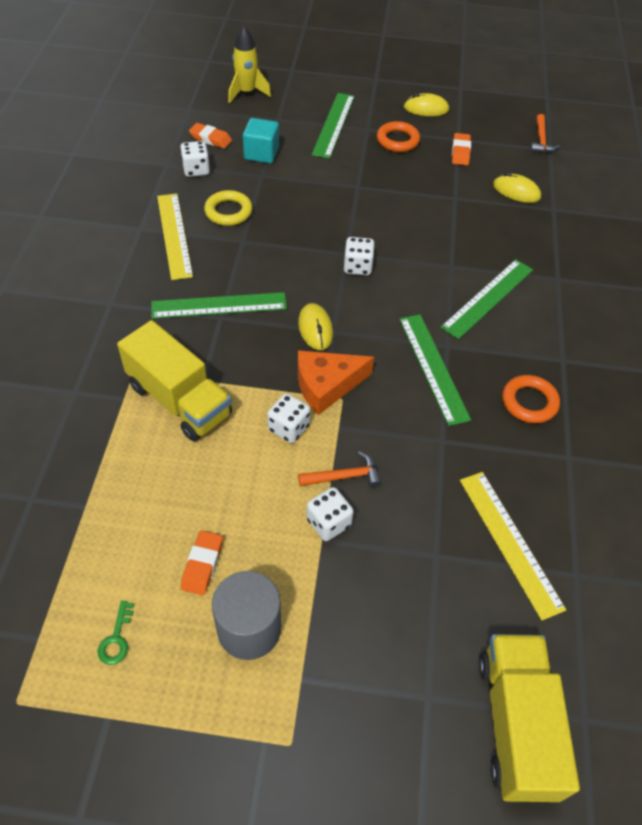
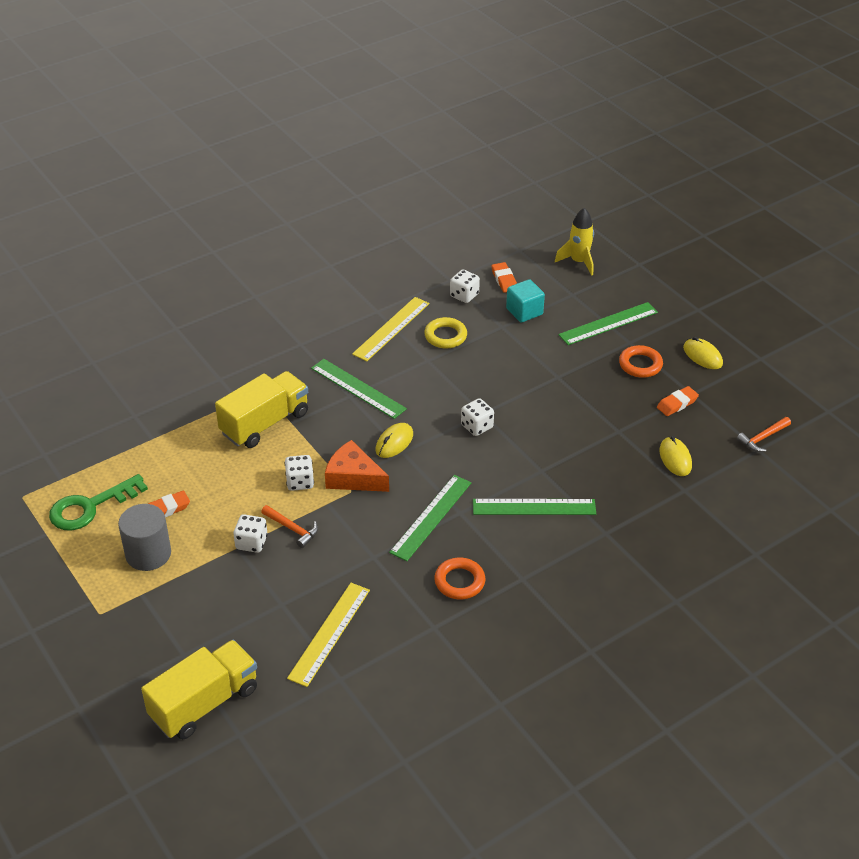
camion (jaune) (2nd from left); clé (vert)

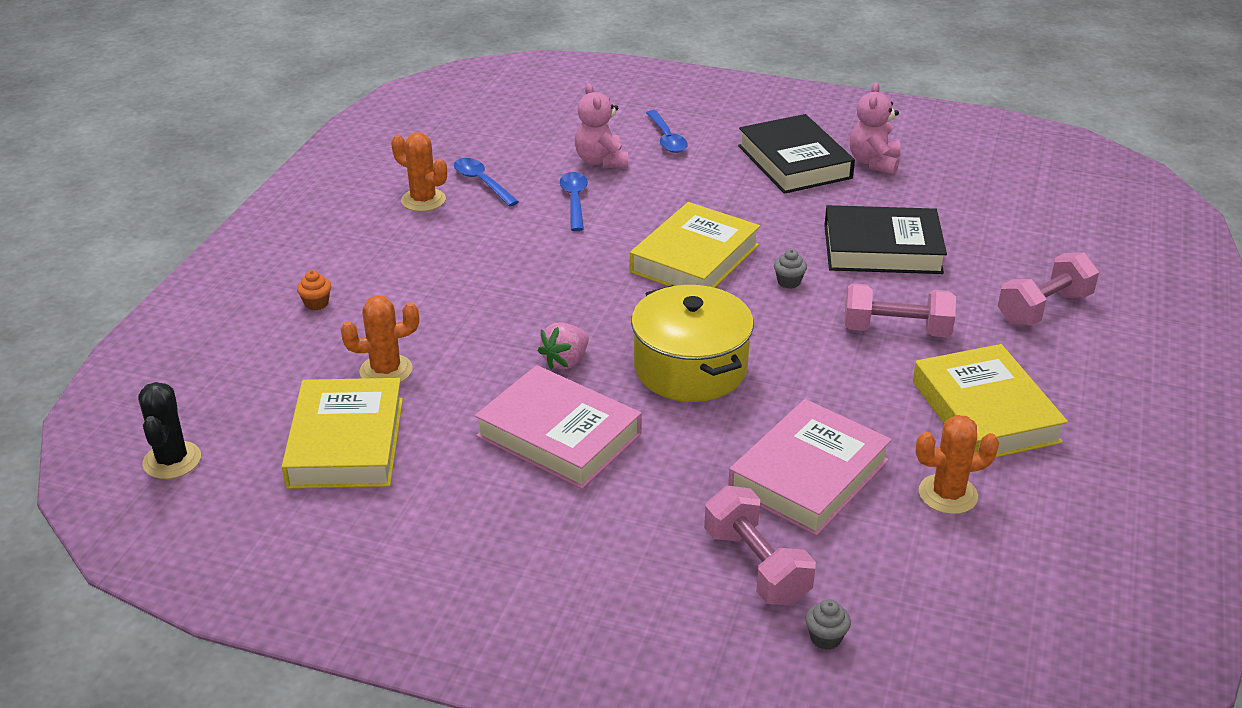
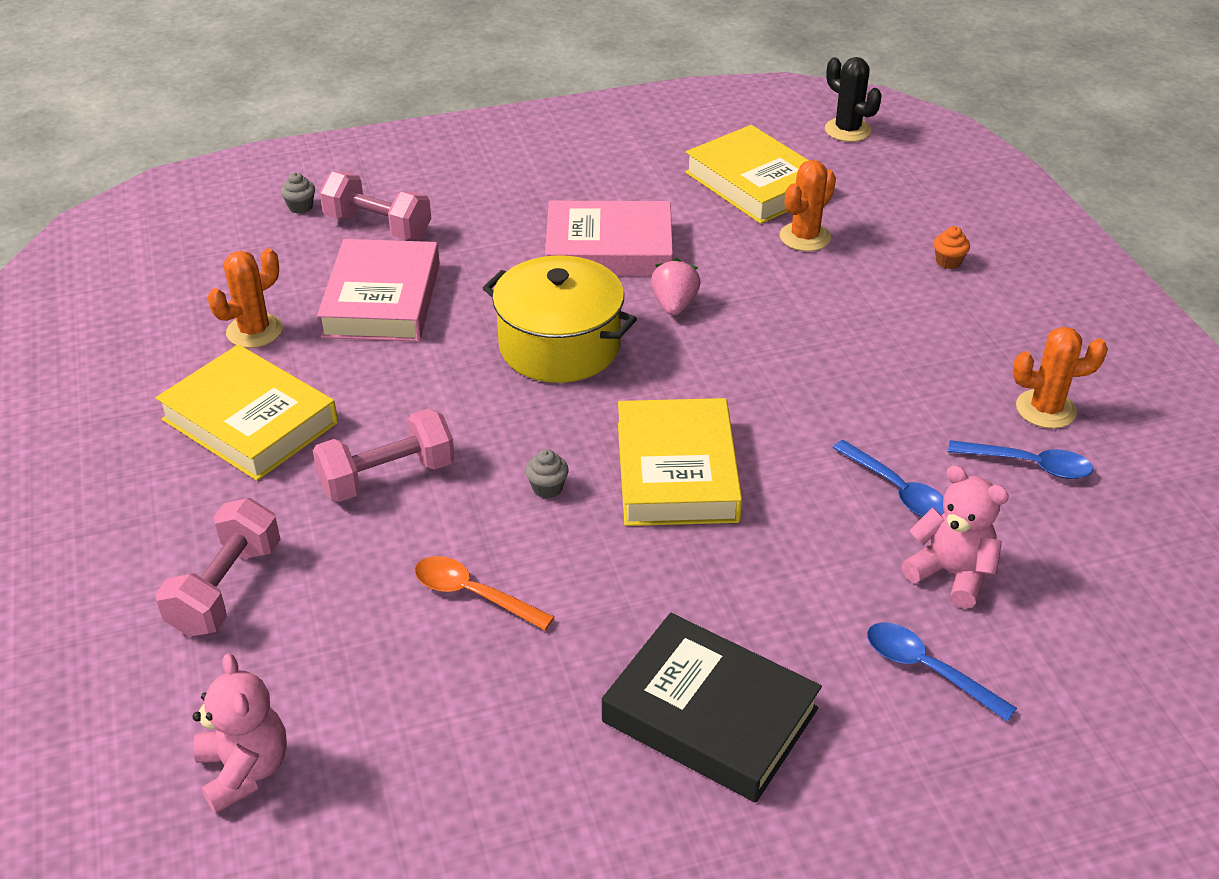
ours en peluche (rose) (1st from left); cuillère (orange)

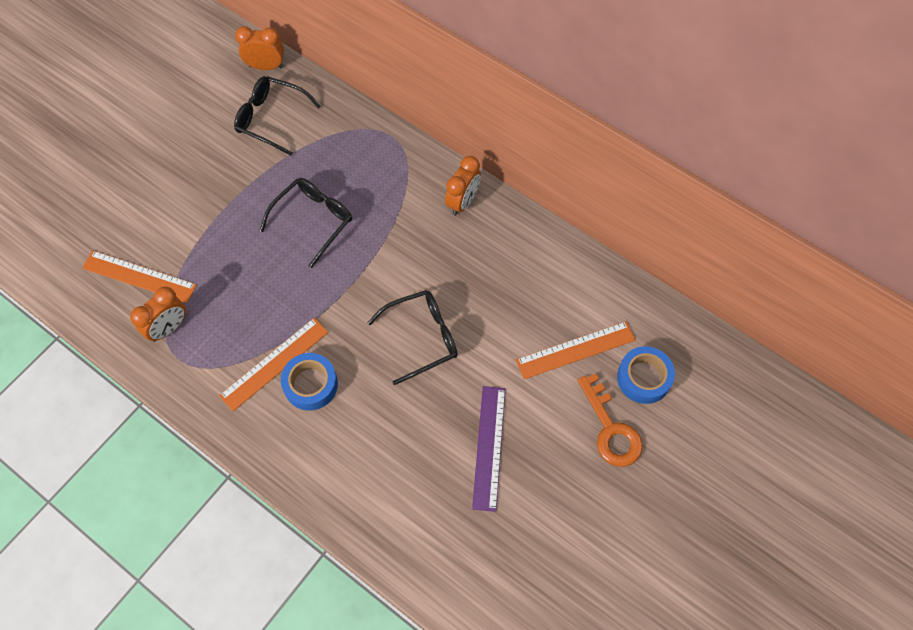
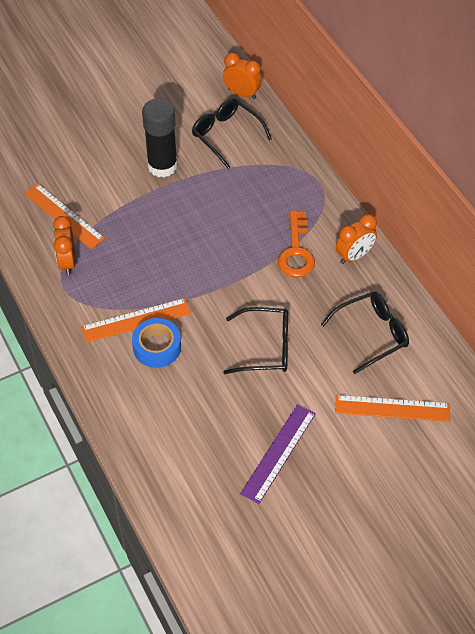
ruban adhésif (bleu) (2nd from left in the first image); bâton de colle (noir); lunettes (noir) (3rd from left); clé (orange); réveil (orange) (1st from left)

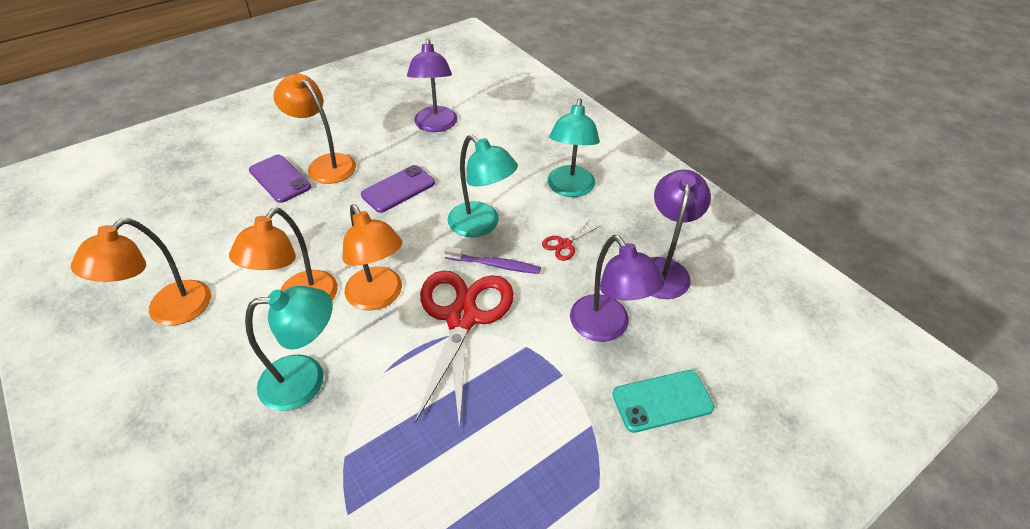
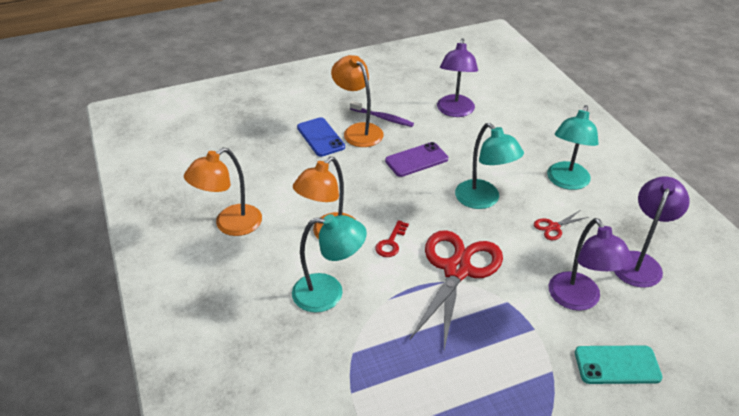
brosse à dents (violet); clé (rouge); téléphone (bleu)

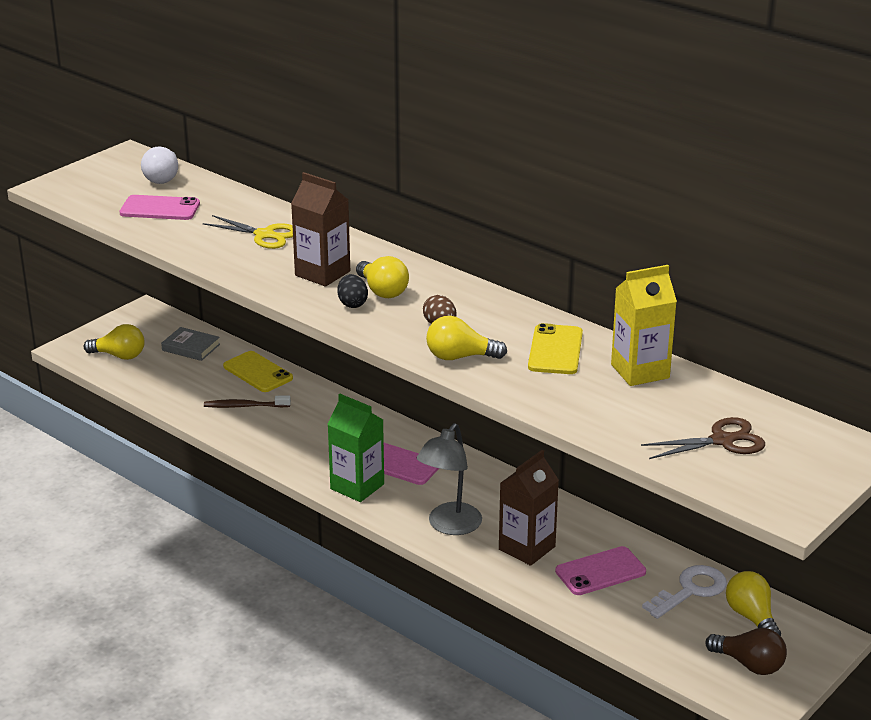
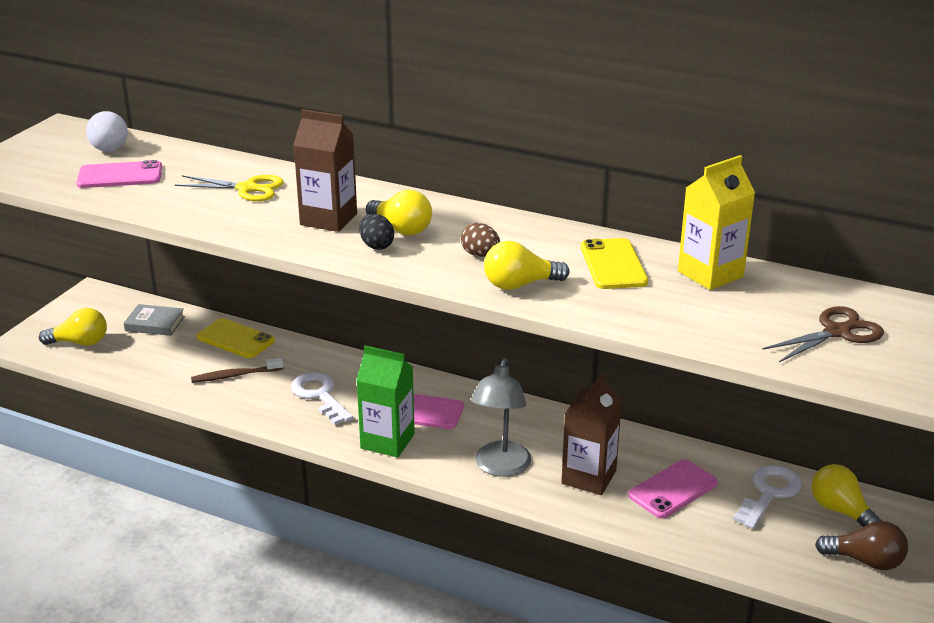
clé (blanc) (1st from left)

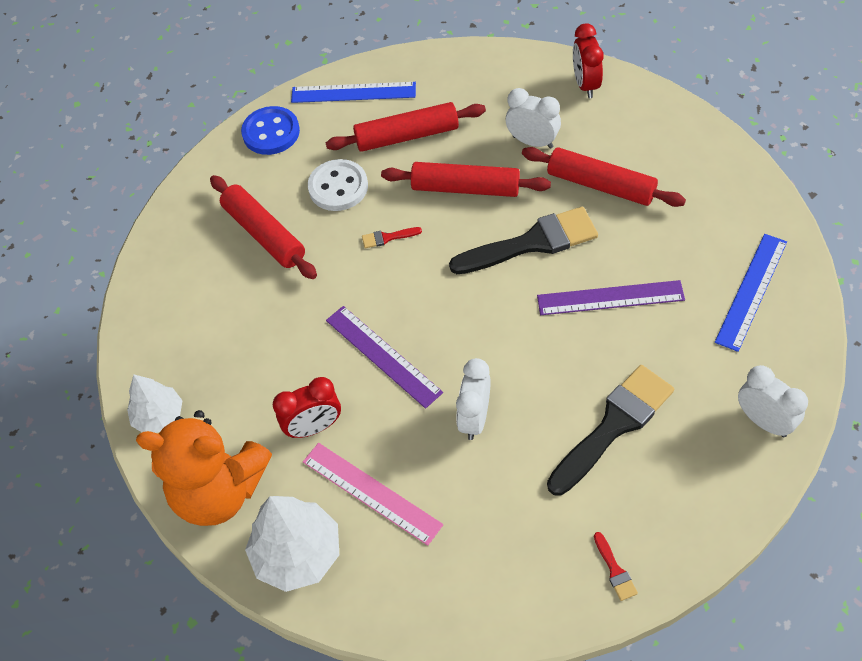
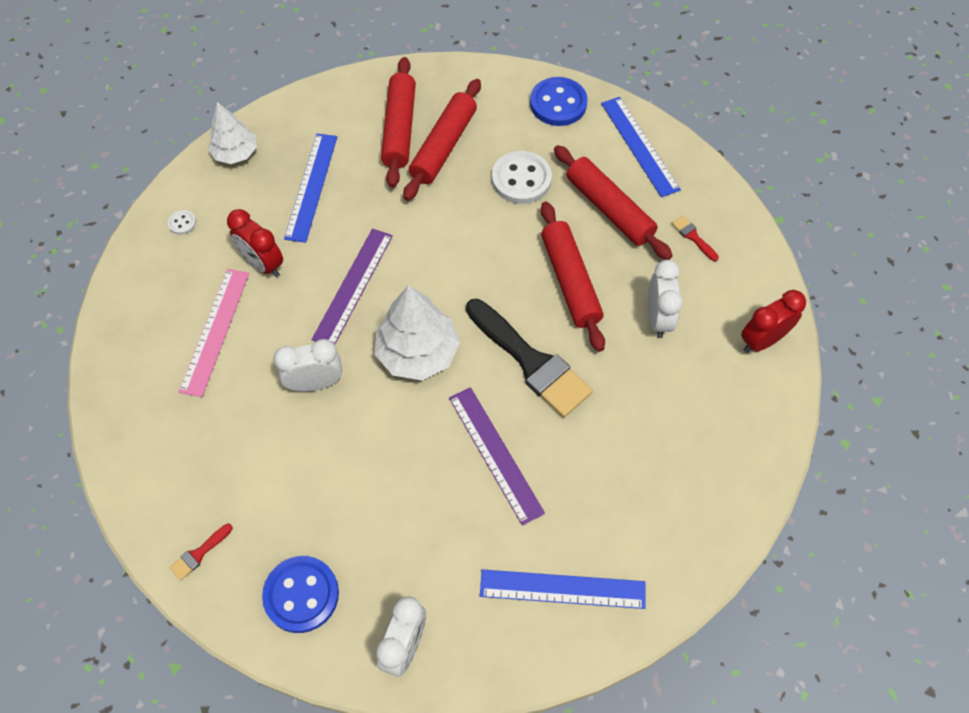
pinceau (noir) (2nd from left in the first image); bouton (bleu) (1st from left); règle (bleu) (1st from left); arbre (blanc) (2nd from left); pinceau (rouge) (2nd from left); rouleau à pâtisserie (rouge) (1st from left); bouton (blanc) (1st from left)

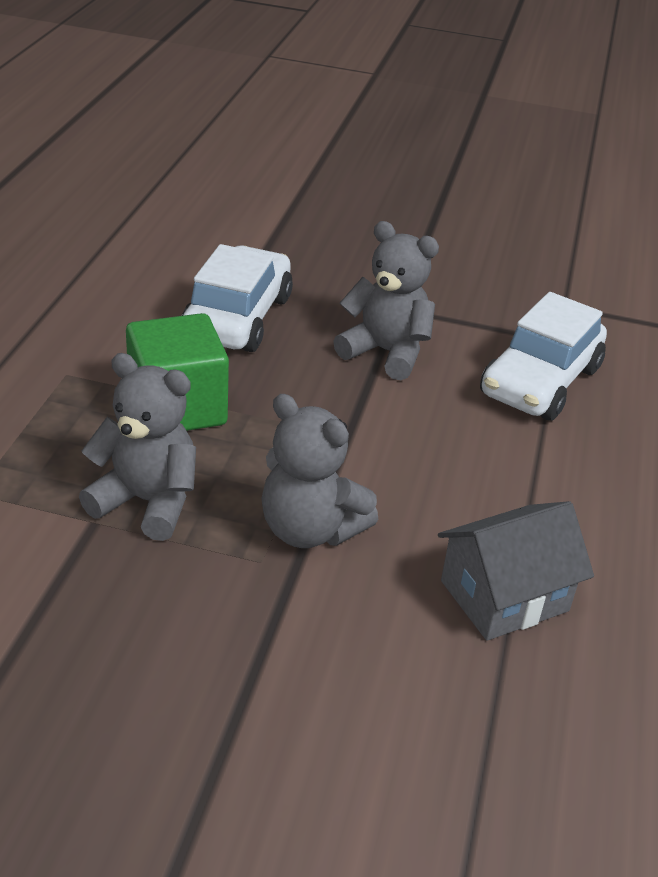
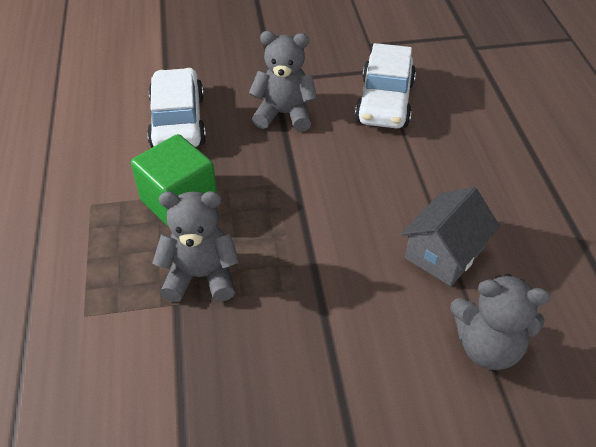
ours en peluche (gris) (3rd from left)

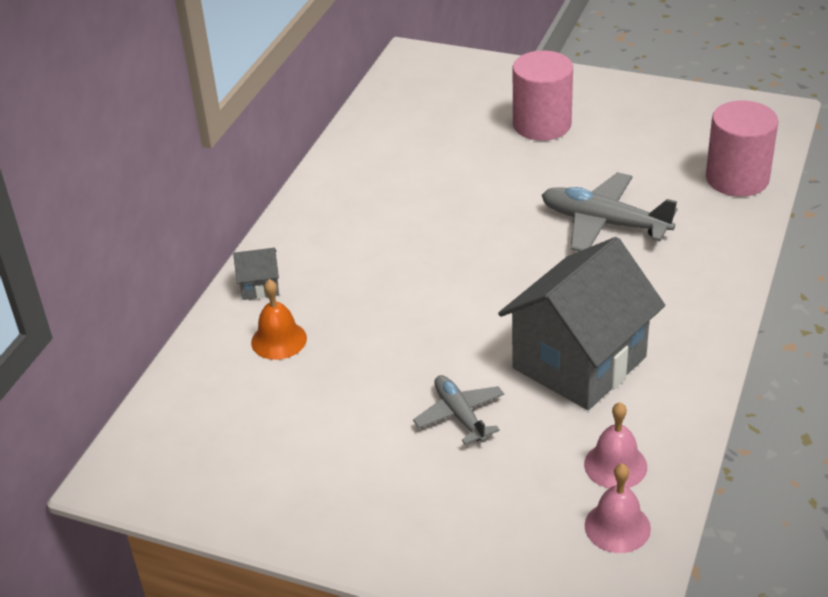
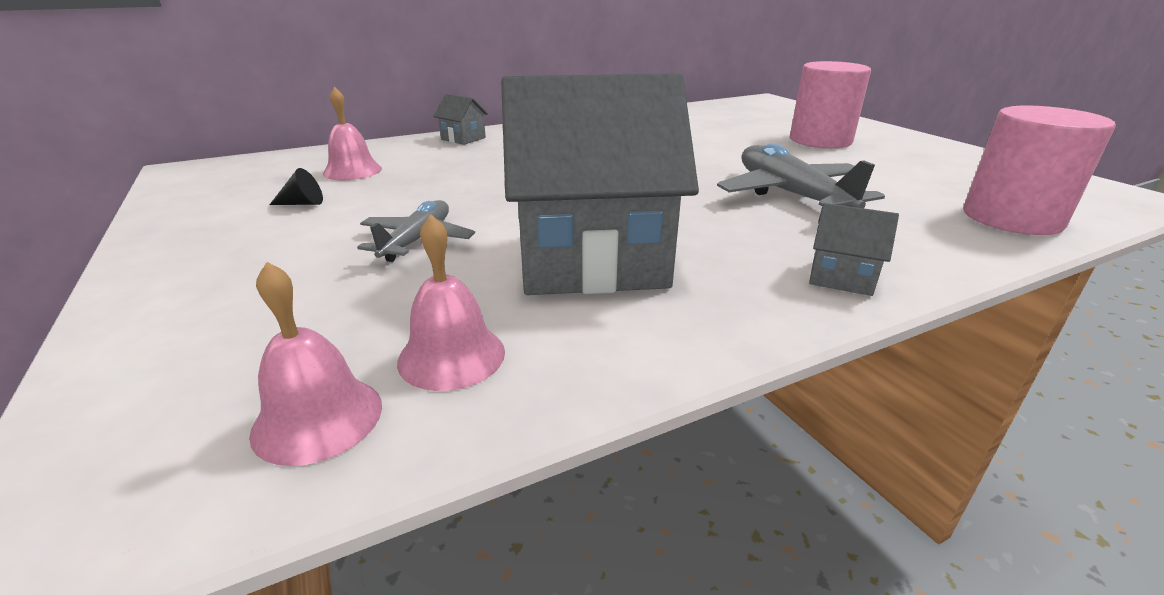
cloche (orange); cône (noir); cloche (rose) (2nd from left); maison (gris) (3rd from left)

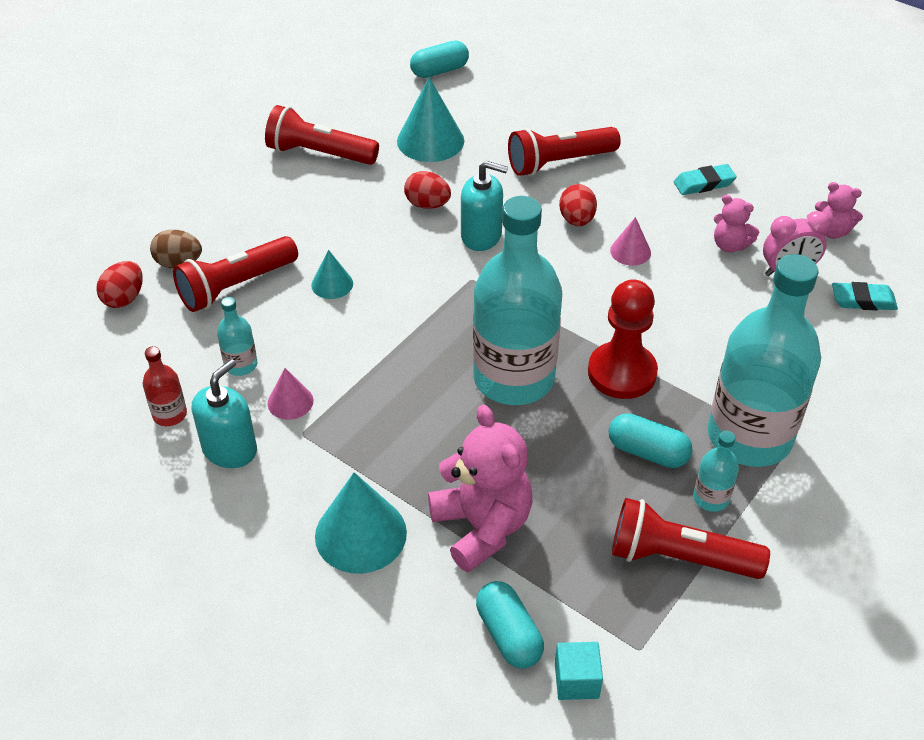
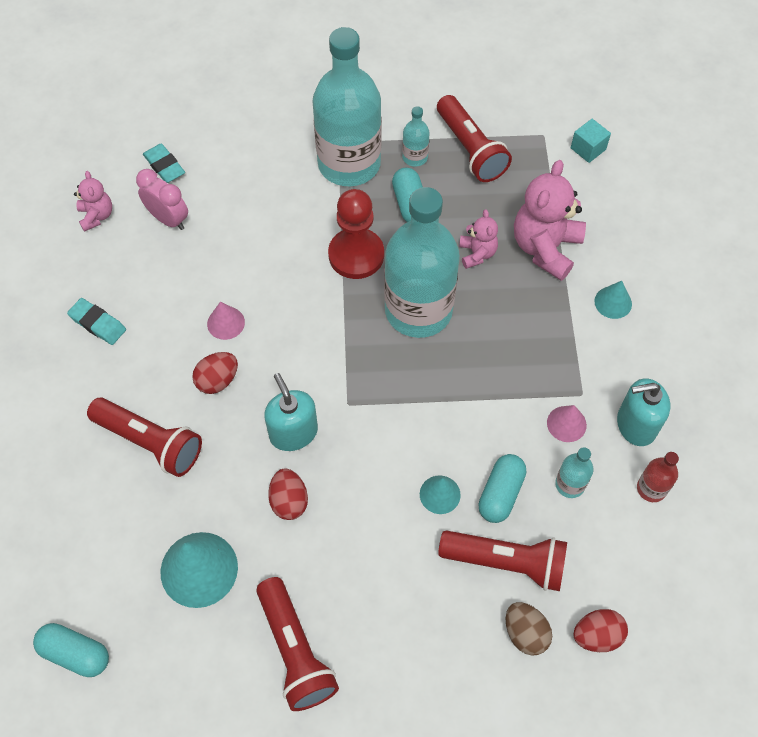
gélule (turquoise) (3rd from left); ours en peluche (rose) (2nd from left); cône (turquoise) (3rd from left)

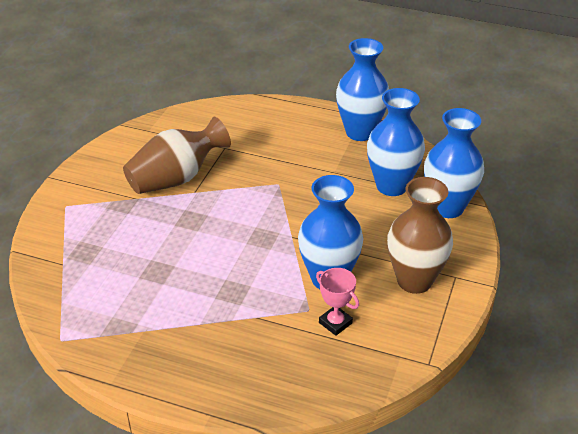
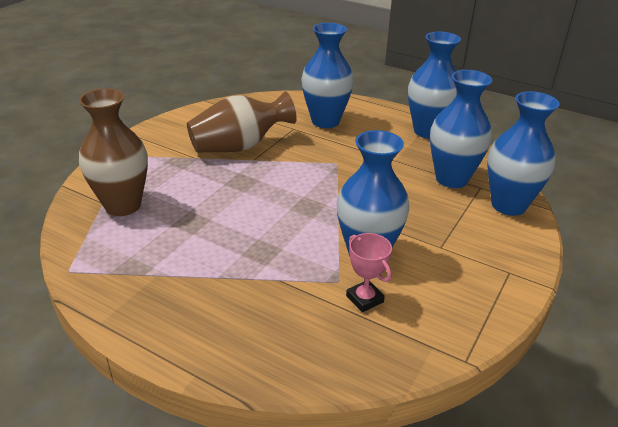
vase (bleu) (1st from left); vase (marron) (1st from left)

